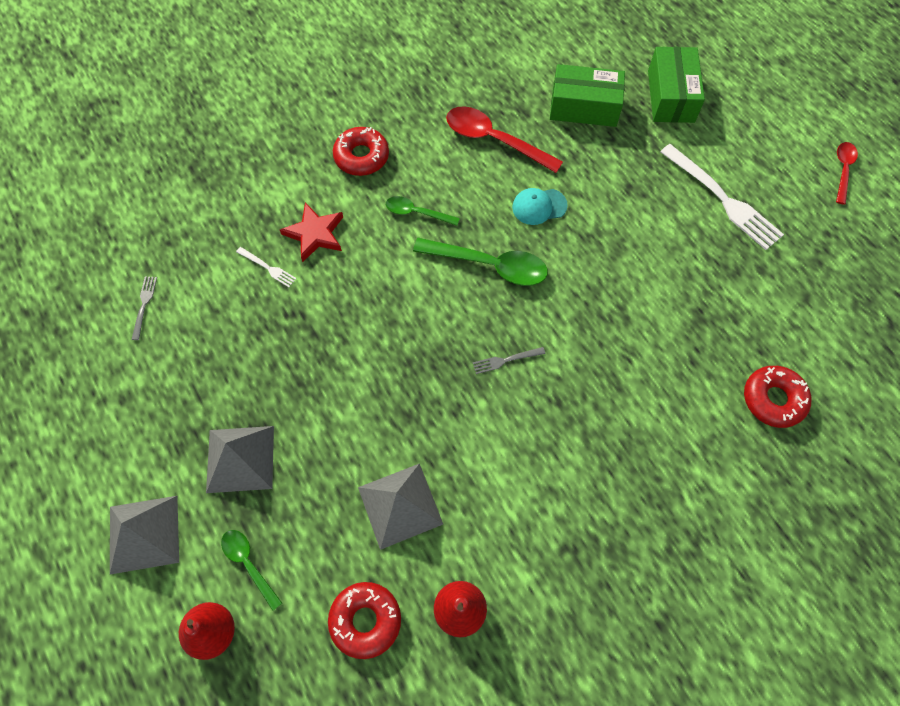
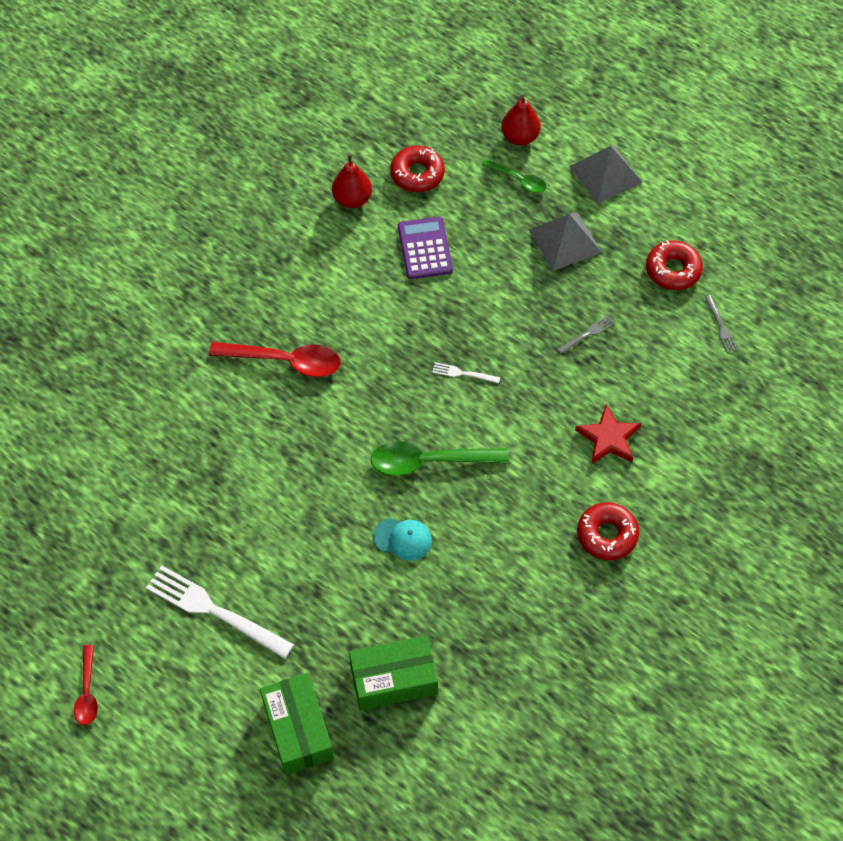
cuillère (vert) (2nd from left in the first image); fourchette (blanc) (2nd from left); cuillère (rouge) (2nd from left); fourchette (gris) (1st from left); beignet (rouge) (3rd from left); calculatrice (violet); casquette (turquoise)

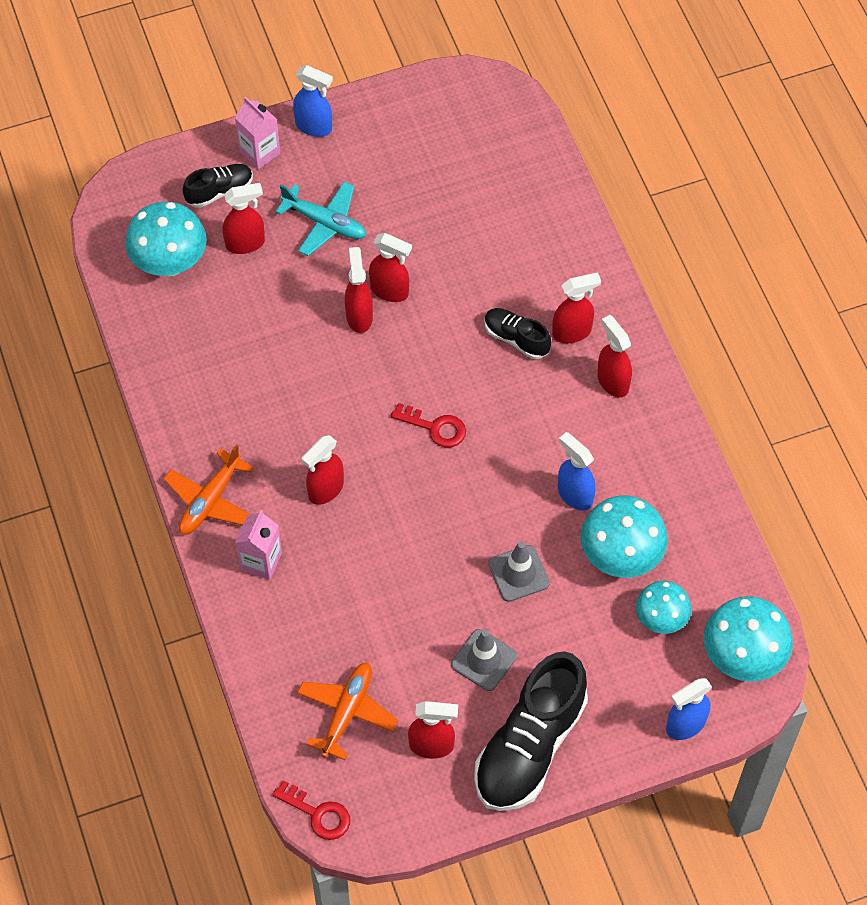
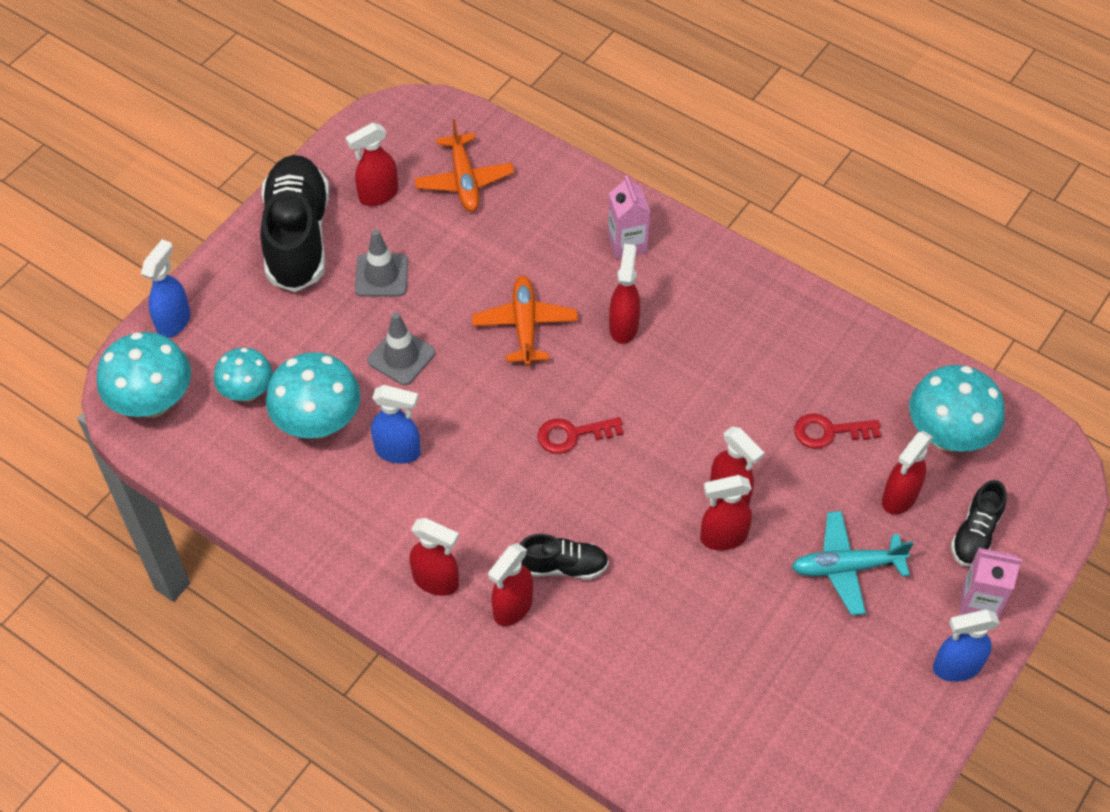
avion (orange) (2nd from left); clé (rouge) (2nd from left)

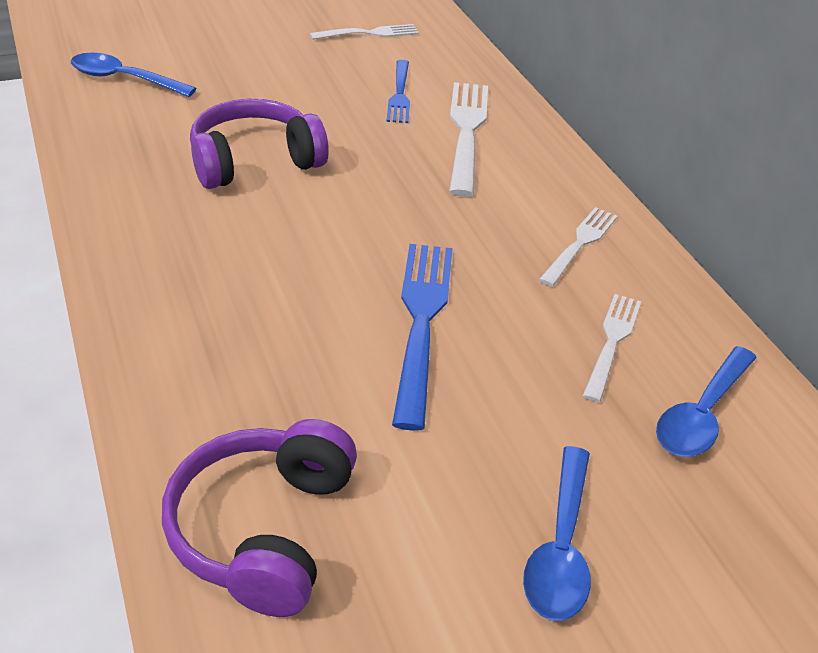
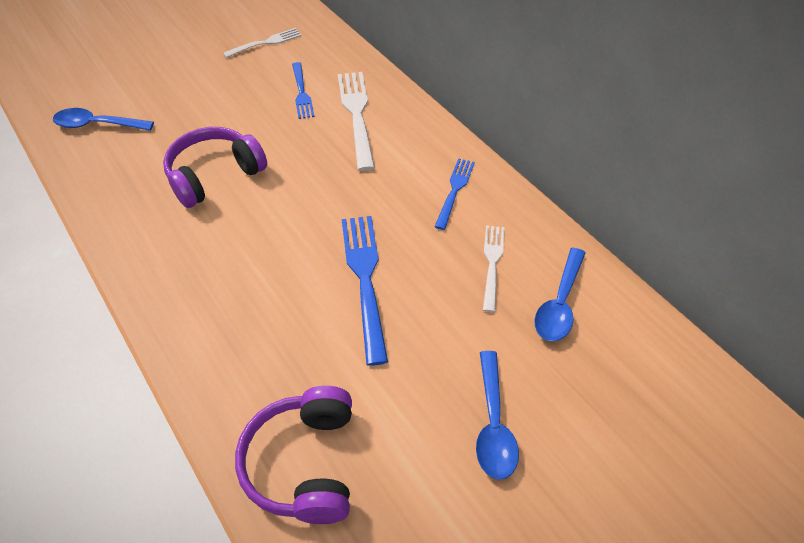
fourchette (bleu) (3rd from left)

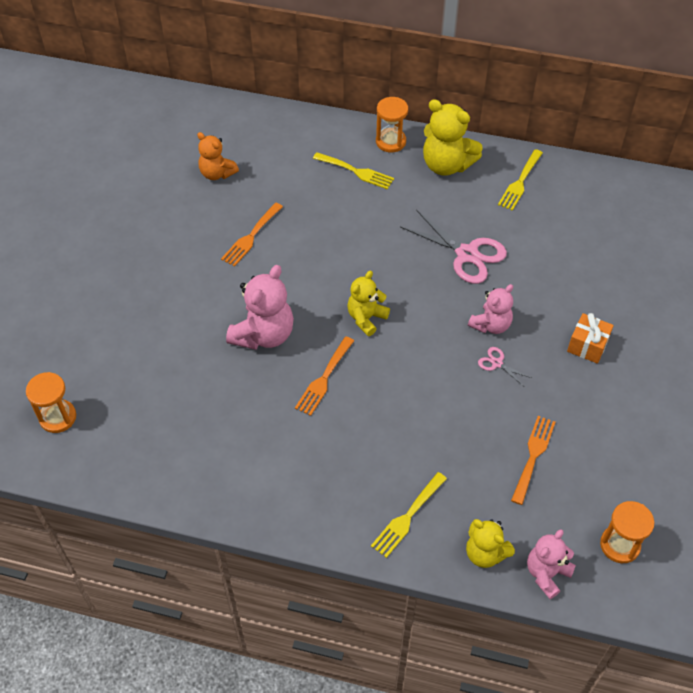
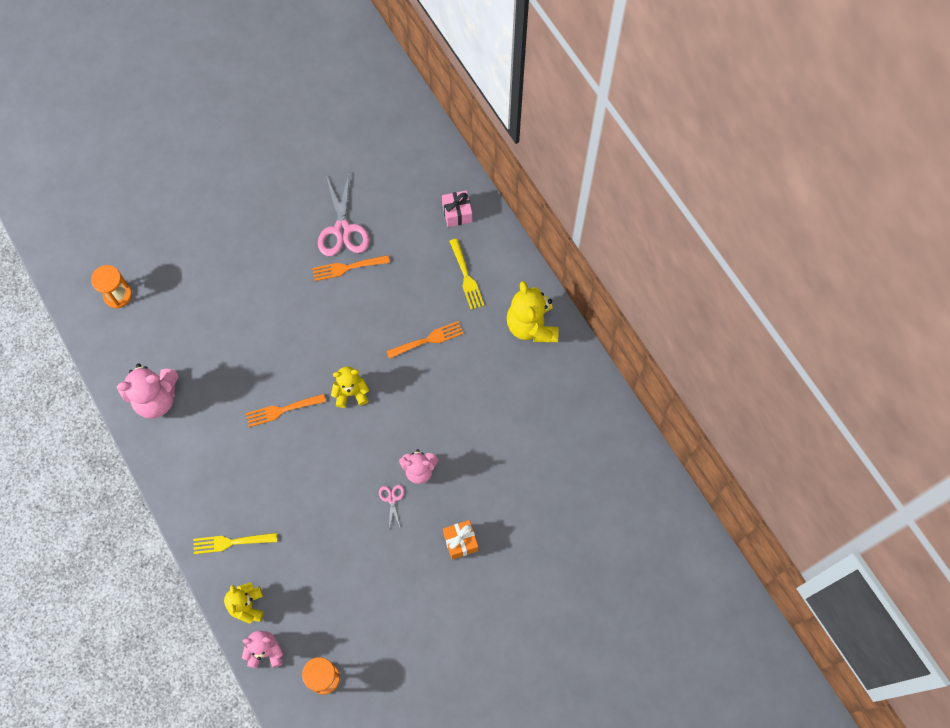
ours en peluche (orange); sablier (orange) (2nd from left in the first image); fourchette (jaune) (3rd from left in the first image); cadeau (rose); ours en peluche (rose) (1st from left); ciseaux (rose) (1st from left); fourchette (orange) (3rd from left)

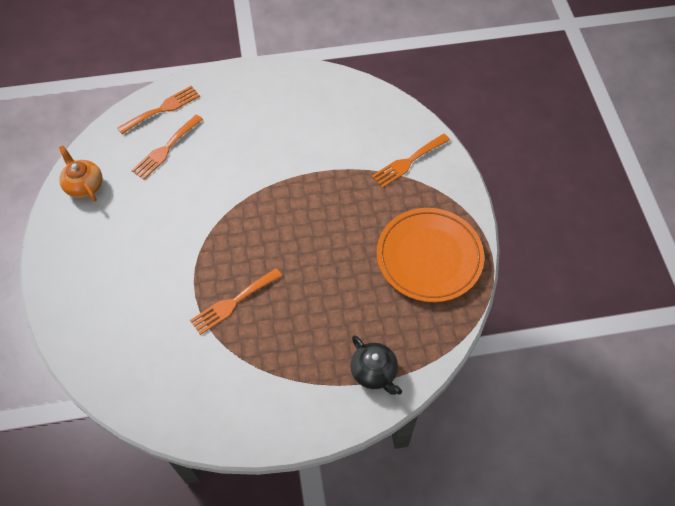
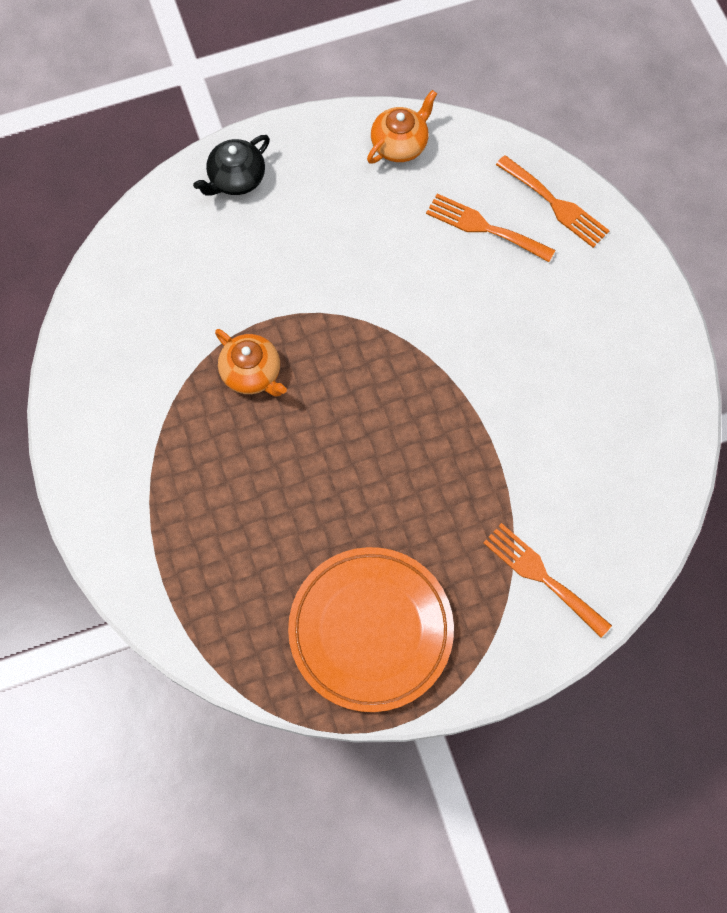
théière (noir); théière (orange) (1st from left)

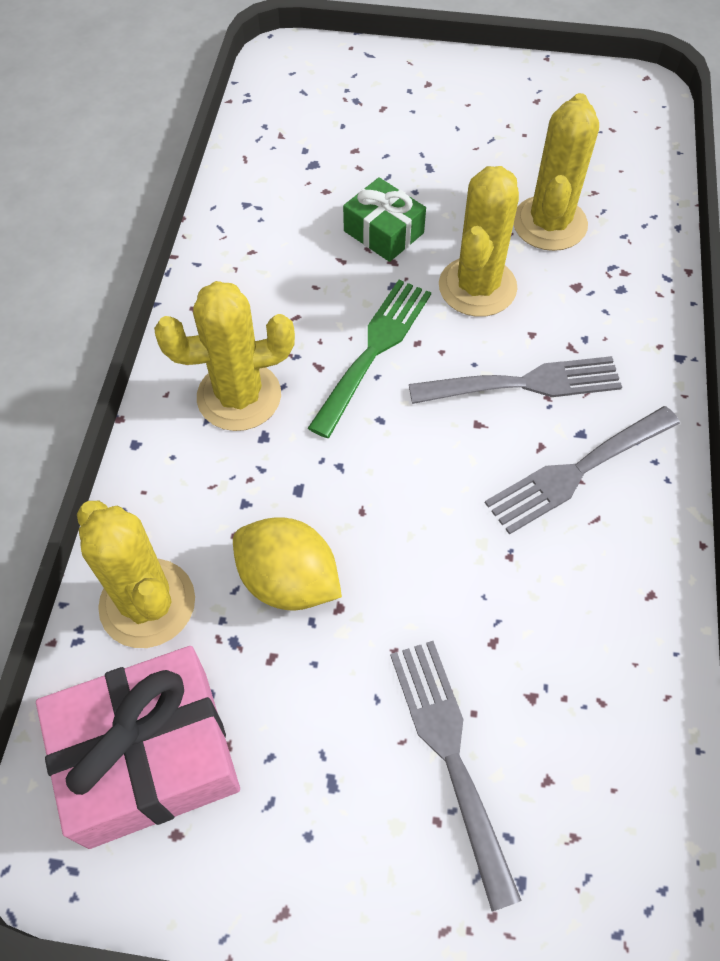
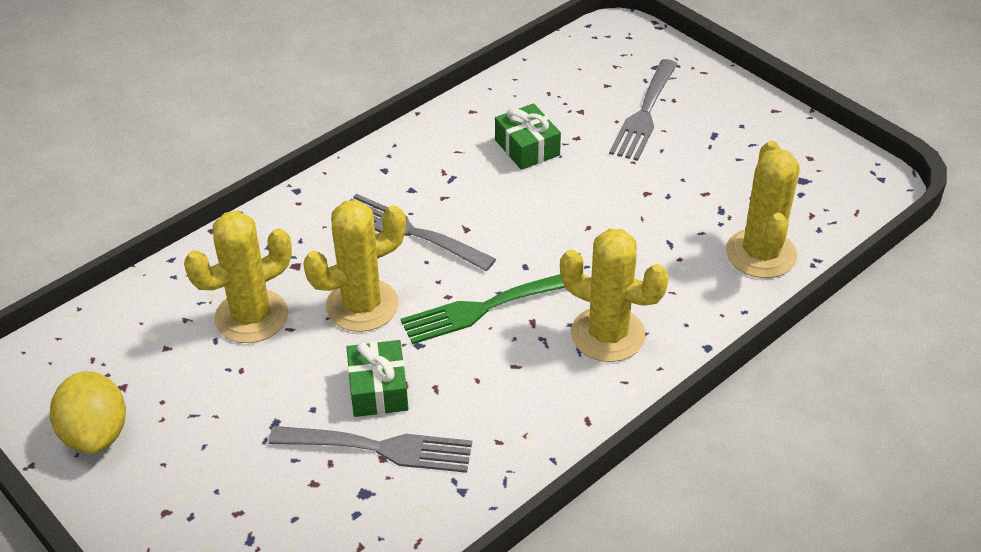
cadeau (rose); cadeau (vert) (2nd from left); citron (jaune); fourchette (gris) (1st from left)

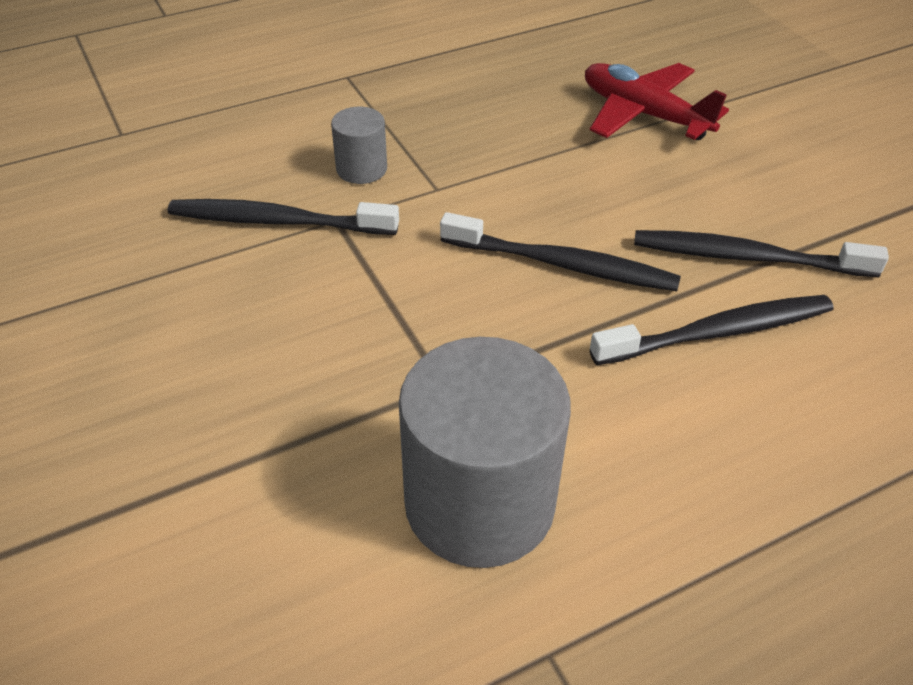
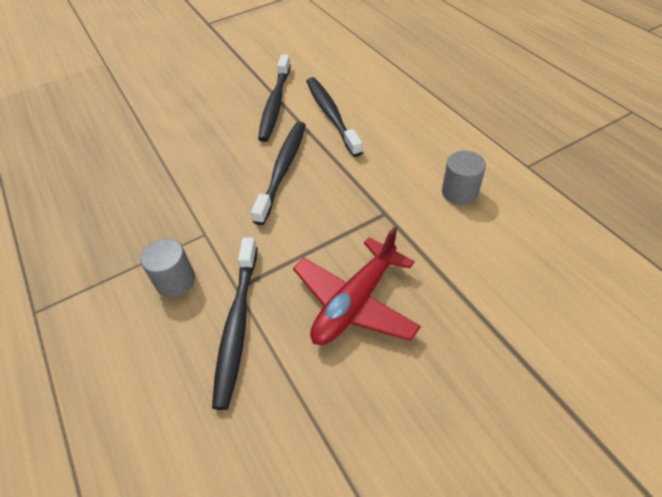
avion (rouge); cylindre (gris) (2nd from left)

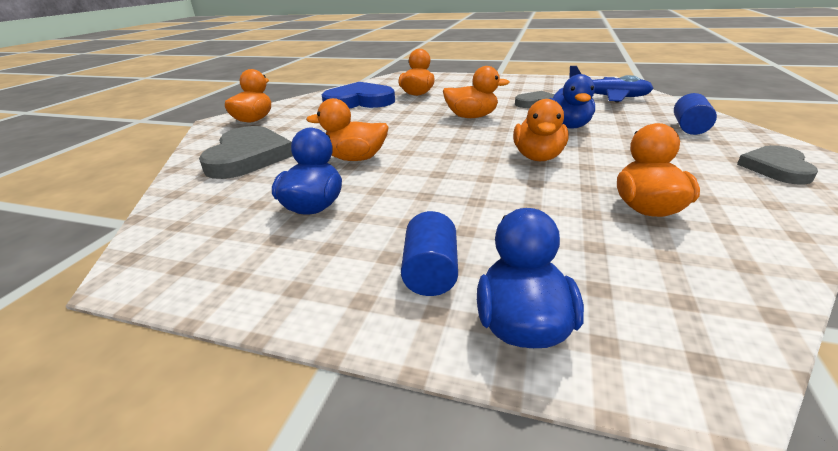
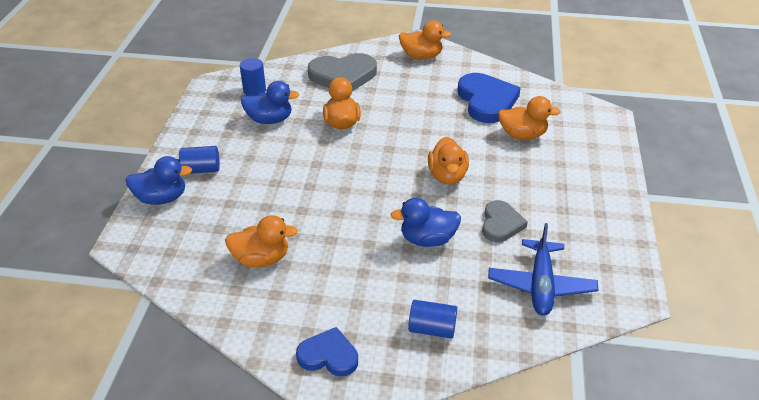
canard (orange) (5th from left in the first image); cylindre (bleu) (2nd from left); cœur (bleu) (1st from left)

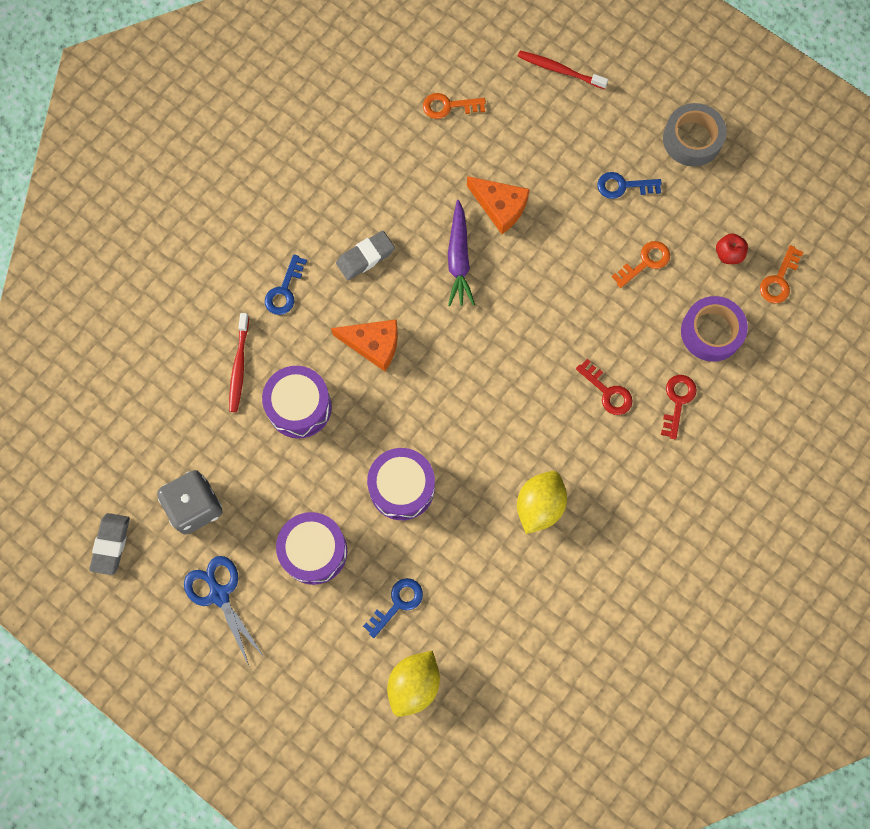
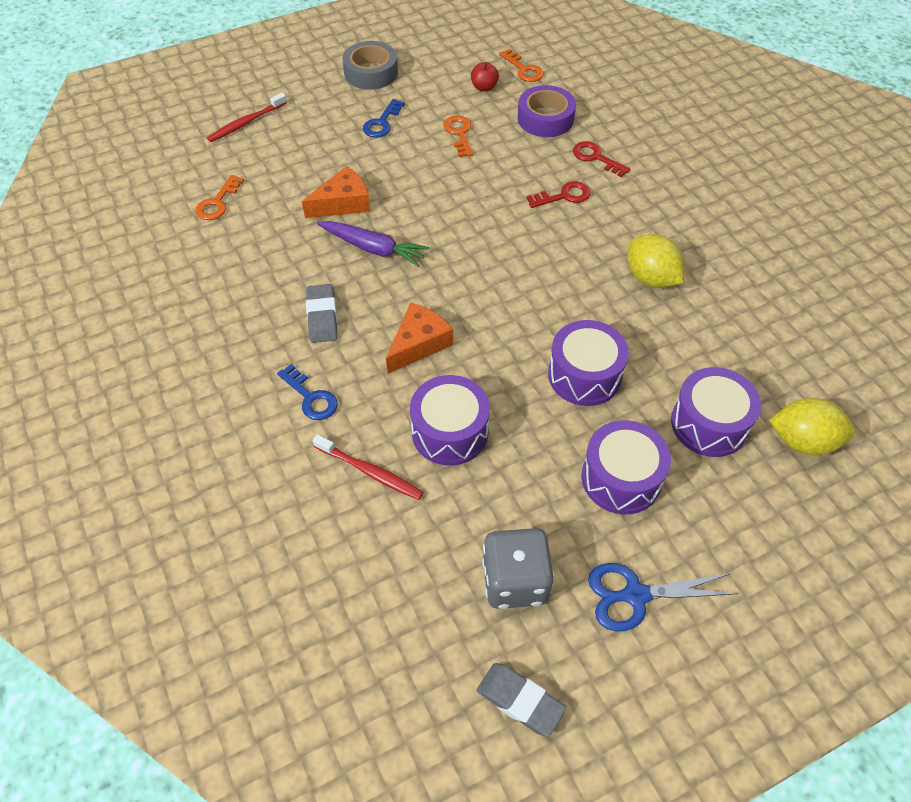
tambour (violet) (4th from left); citron (jaune) (2nd from left)

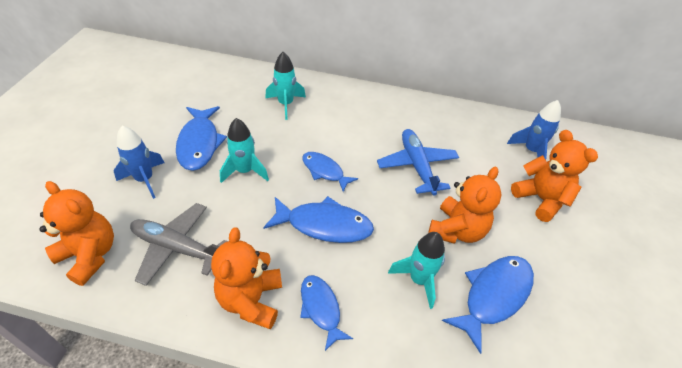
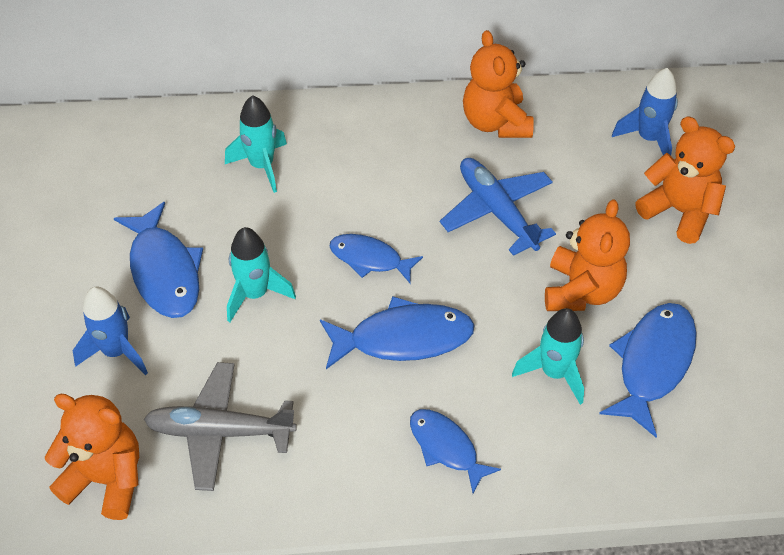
ours en peluche (orange) (2nd from left)

